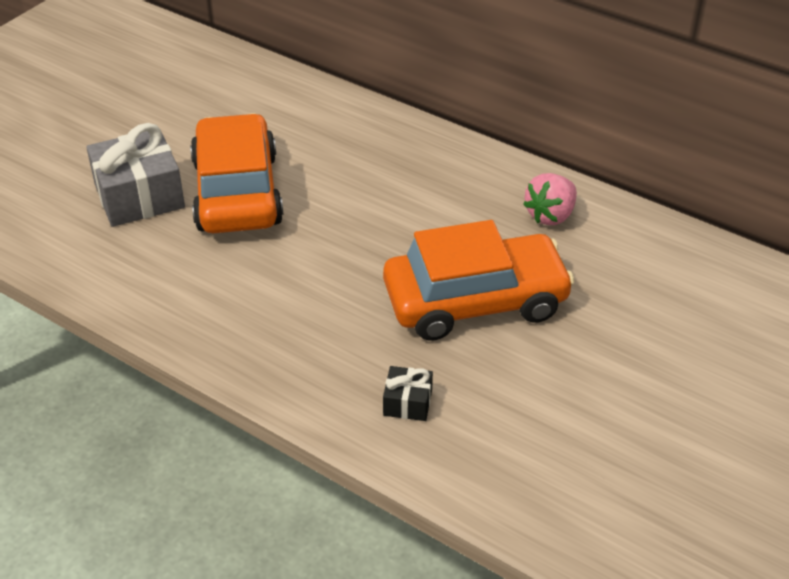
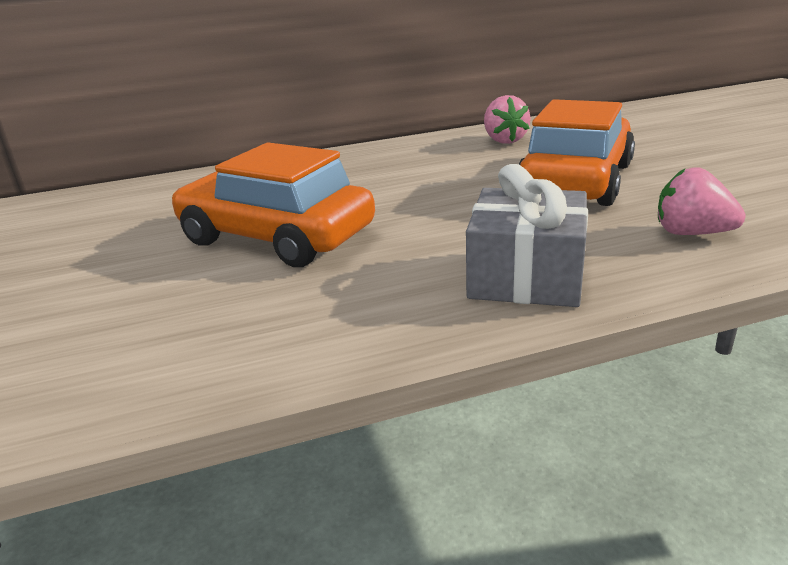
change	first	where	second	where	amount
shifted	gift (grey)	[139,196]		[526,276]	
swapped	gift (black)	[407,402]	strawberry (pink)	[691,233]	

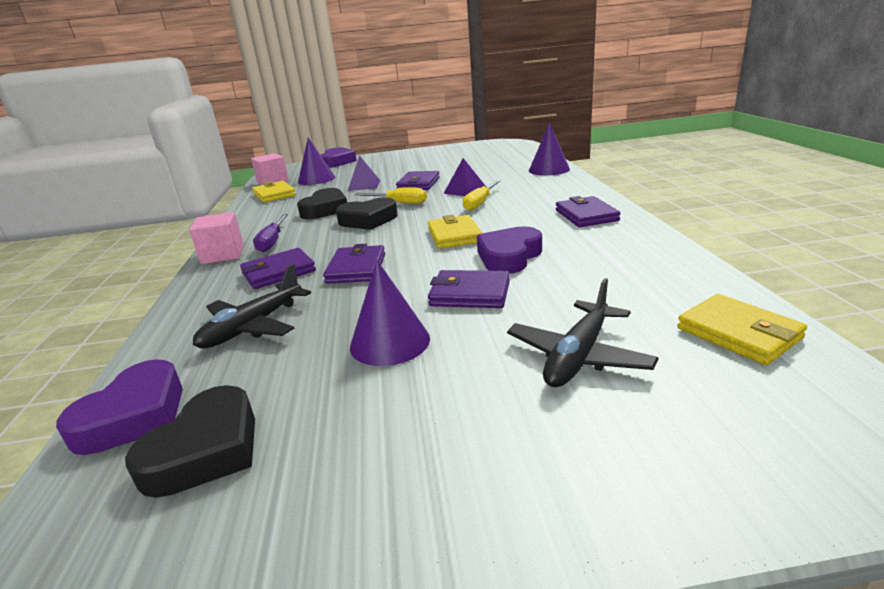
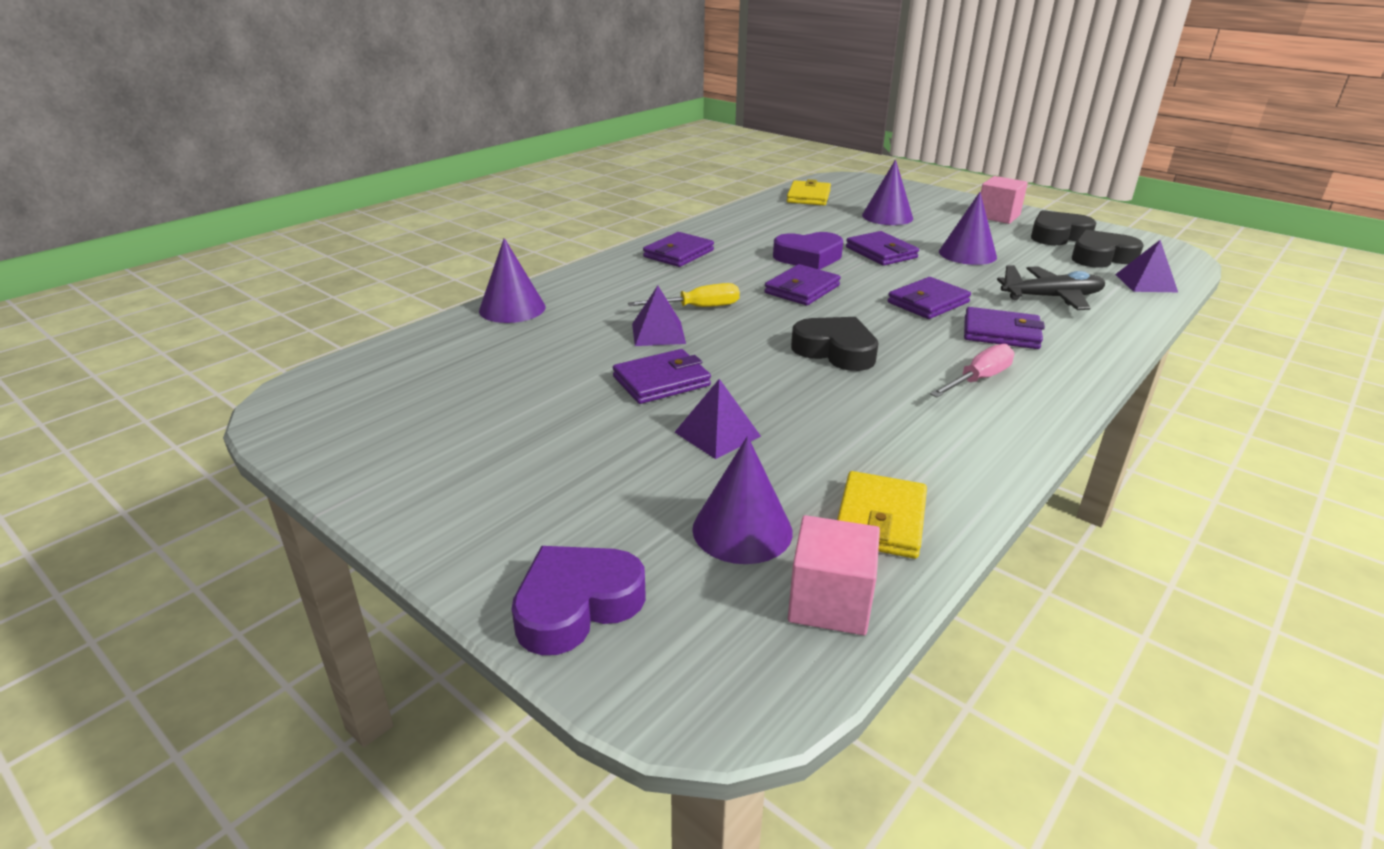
change	first	where	second	where	amount
repainted	wallet (yellow)	[454,235]	wallet (purple)	[802,289]	
swapped	plane (black)	[578,356]	cone (purple)	[887,216]	
repainted	screwdriver (purple)	[272,242]	screwdriver (pink)	[978,379]	
shifted	cube (pink)	[223,254]		[998,216]	
shifted	heart (black)	[325,209]		[1058,235]	
swapped	heart (purple)	[134,416]	pyramid (purple)	[1145,283]	
gone	screwdriver (yellow)	[399,203]			

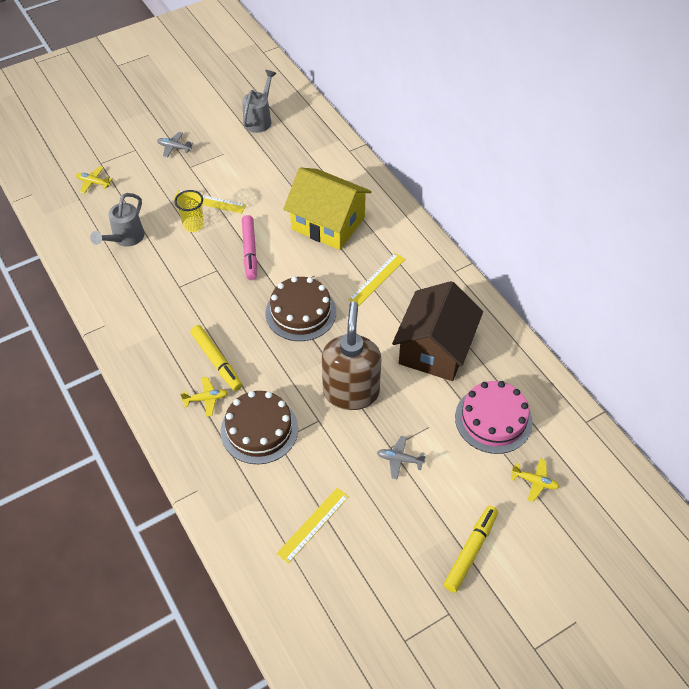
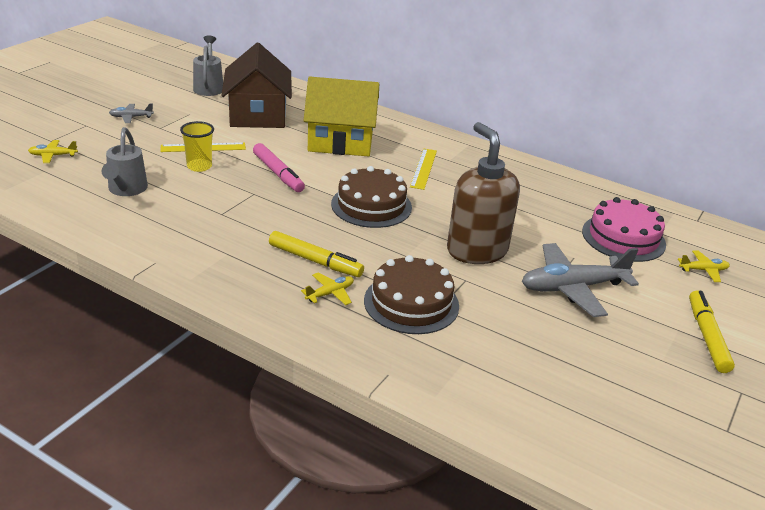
change	first	where	second	where	amount
shifted	house (brown)	[435,349]		[258,114]	
scaled	plane (grey)	[399,460]		[573,288]	x2.14
gone	ruler (yellow)	[313,524]			

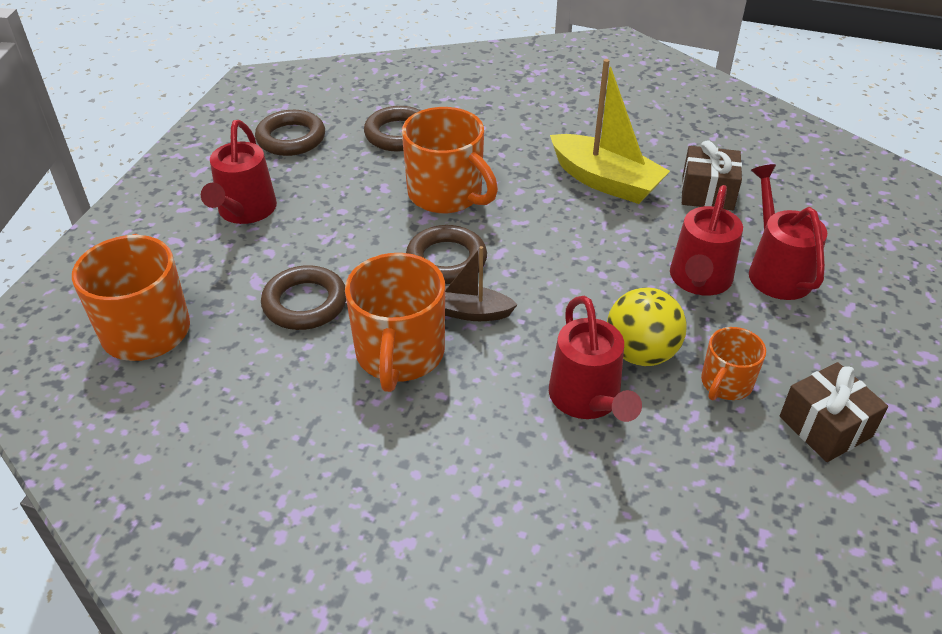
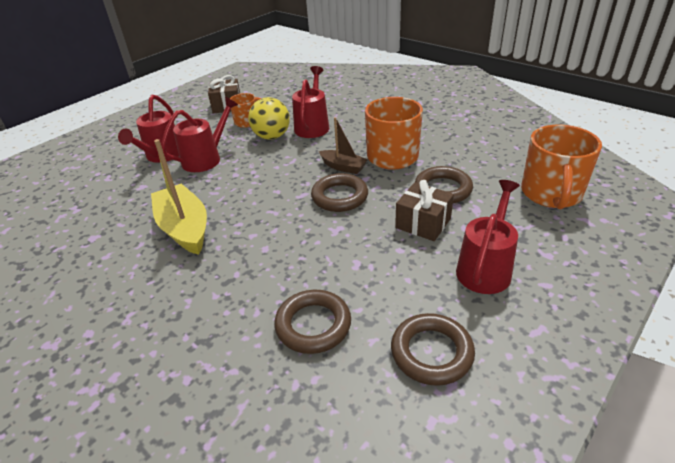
change	first	where	second	where	amount
shifted	gift (brown)	[707,193]		[423,223]	
gone	mug (orange)	[446,194]			

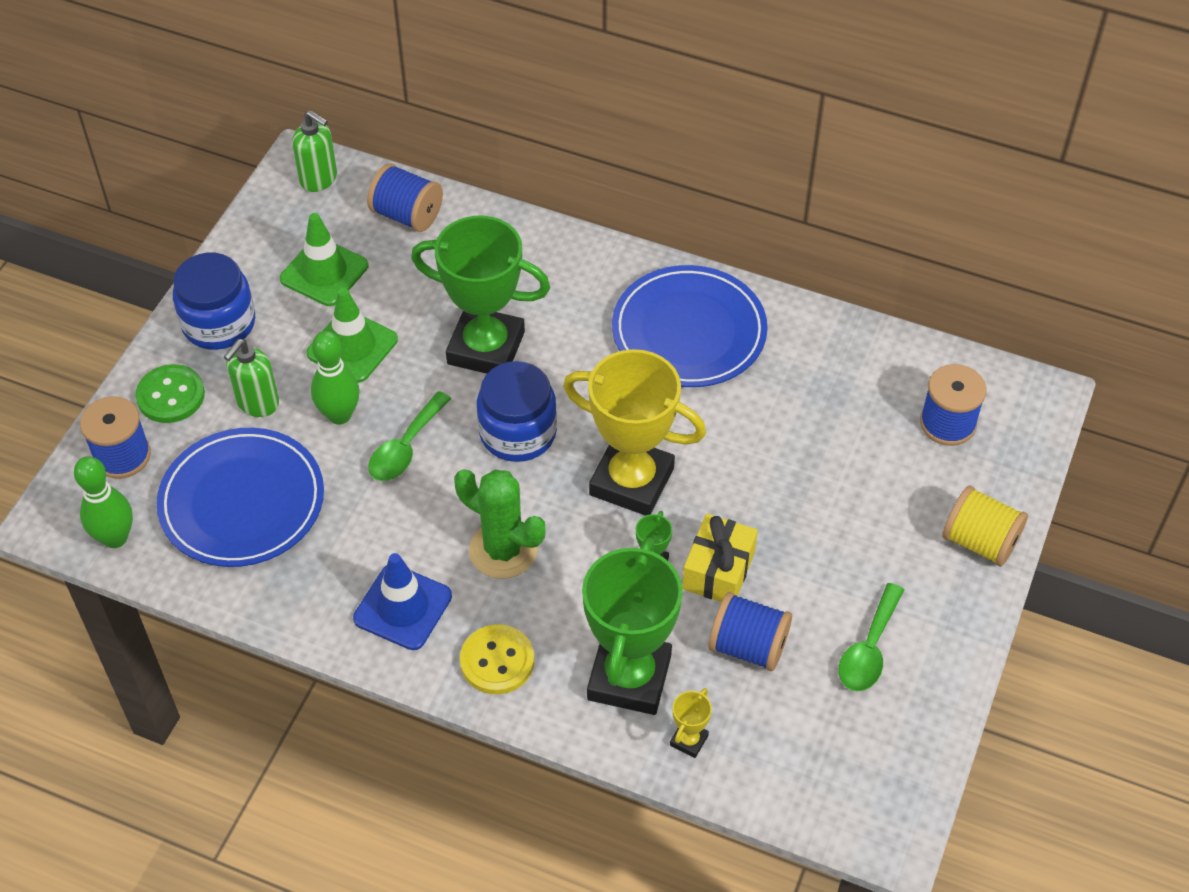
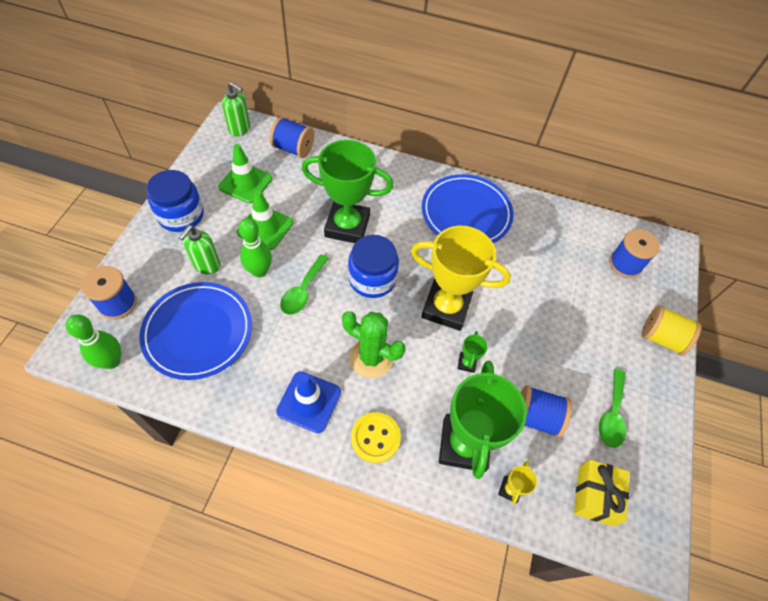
change	first	where	second	where	amount
shifted	gift (yellow)	[718,570]		[595,495]	
gone	button (green)	[171,395]			

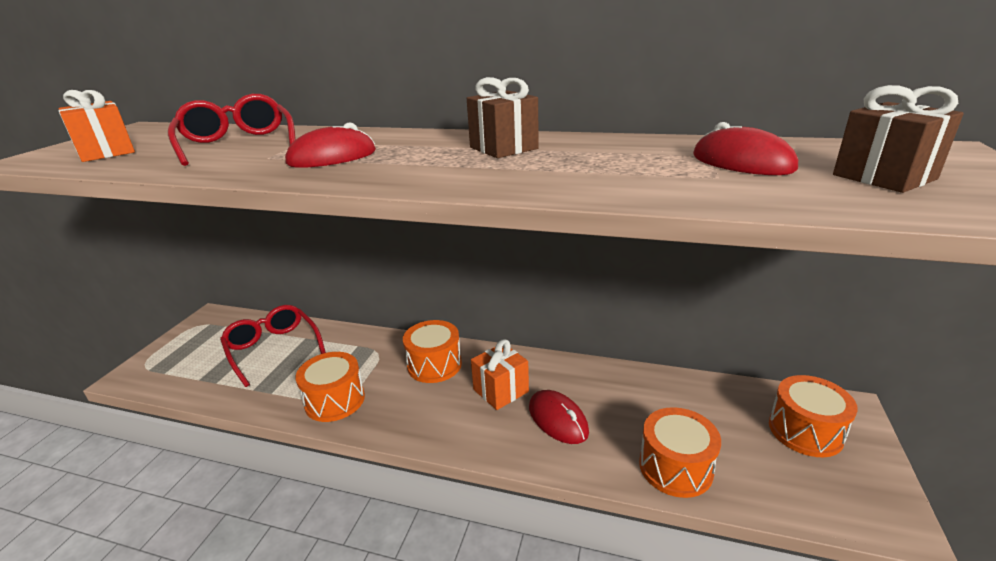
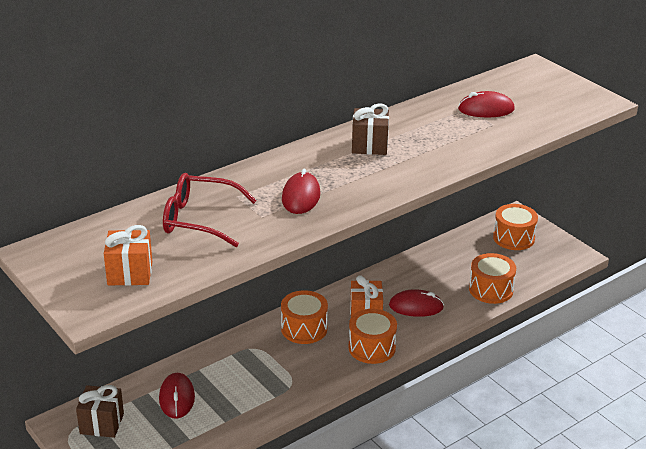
change	first	where	second	where	amount
shifted	gift (brown)	[884,177]		[102,424]	
swapped	glasses (red)	[273,349]	mouse (red)	[177,398]	
shifted	drum (orange)	[335,400]		[372,348]	

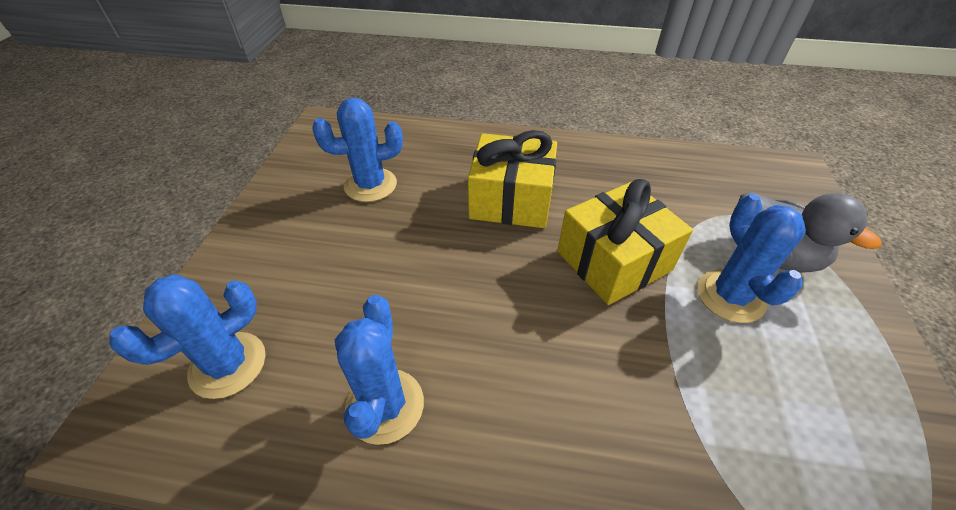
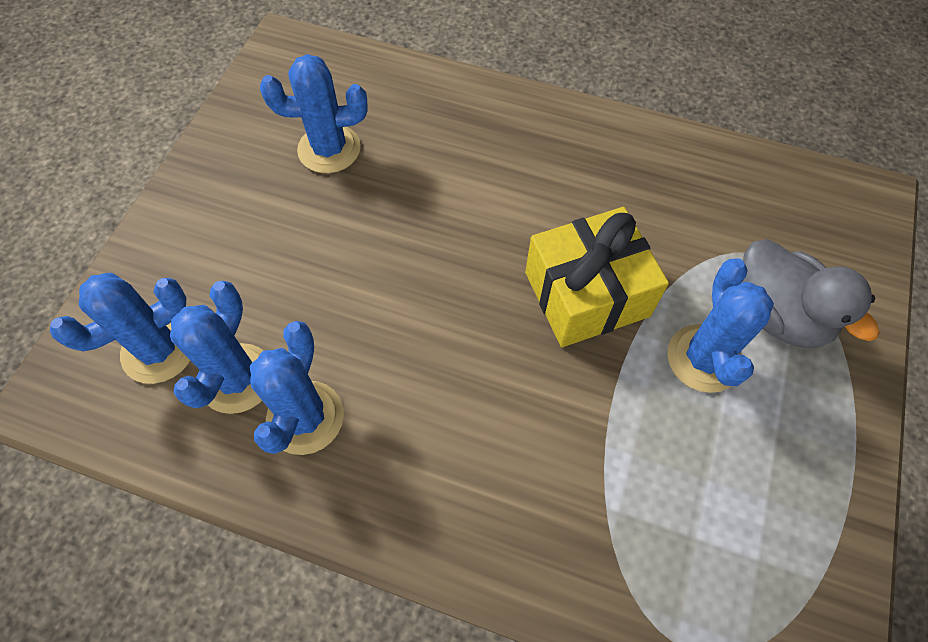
change	first	where	second	where	amount
new			cactus (blue)	[237,378]	
gone	gift (yellow)	[511,200]			

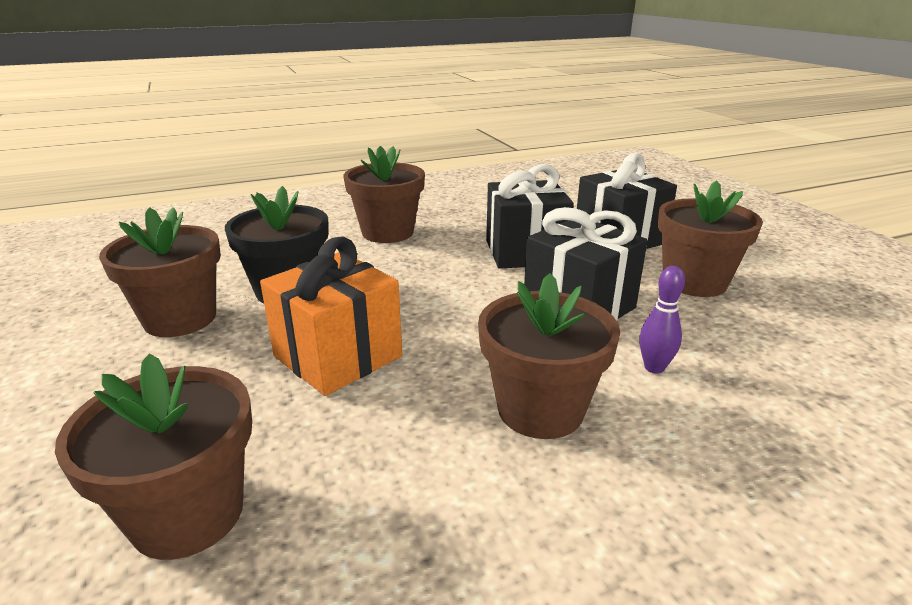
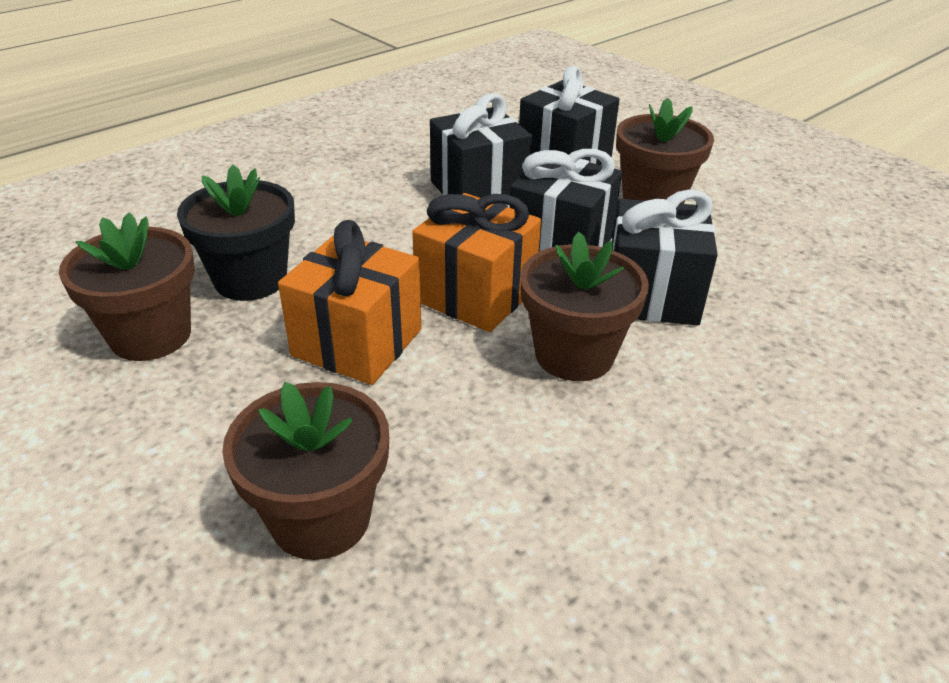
change	first	where	second	where	amount
new			gift (orange)	[476,295]	
swapped	bowling pin (purple)	[654,368]	gift (black)	[651,295]	
gone	flower pot (brown)	[387,232]			

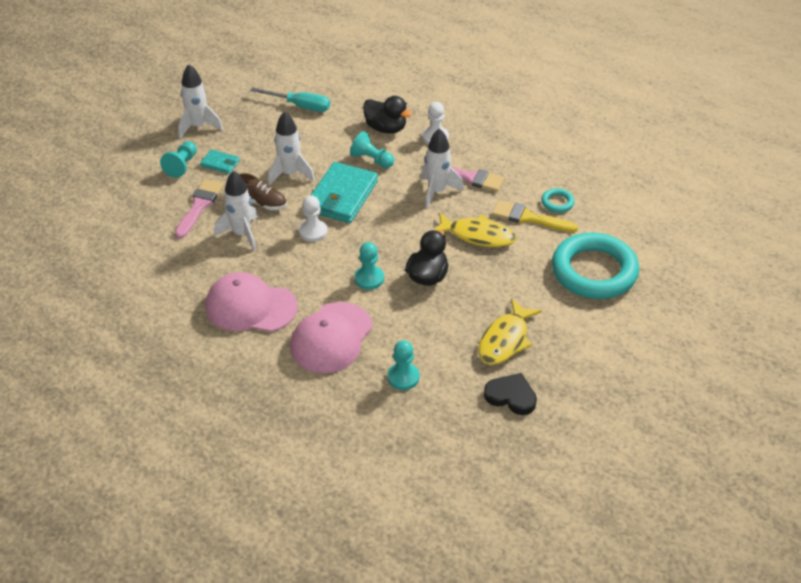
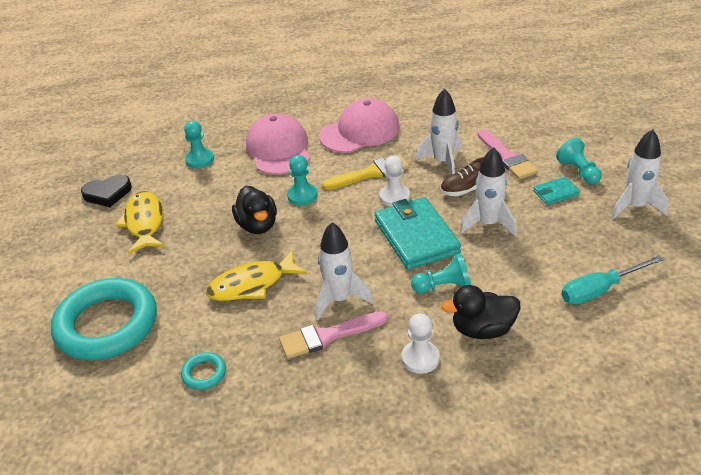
change	first	where	second	where	amount
shifted	brush (yellow)	[529,218]		[370,173]	

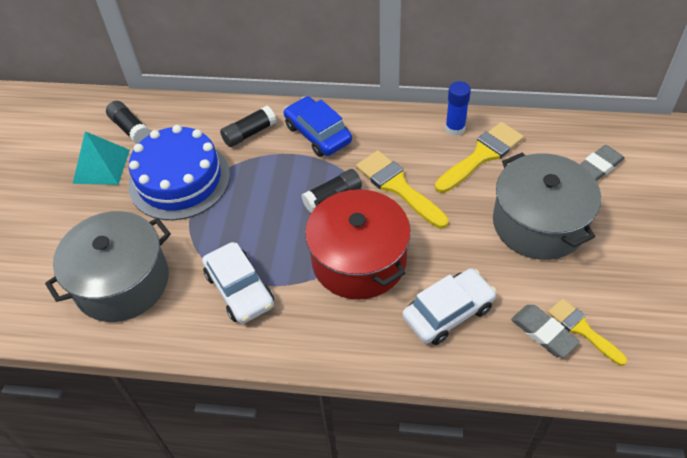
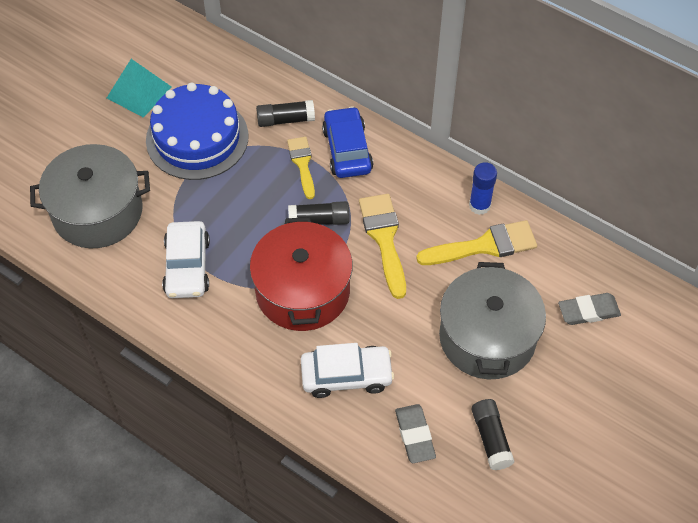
change	first	where	second	where	amount
shifted	brush (yellow)	[582,329]		[302,164]	
shifted	glue stick (black)	[130,128]		[491,438]	

